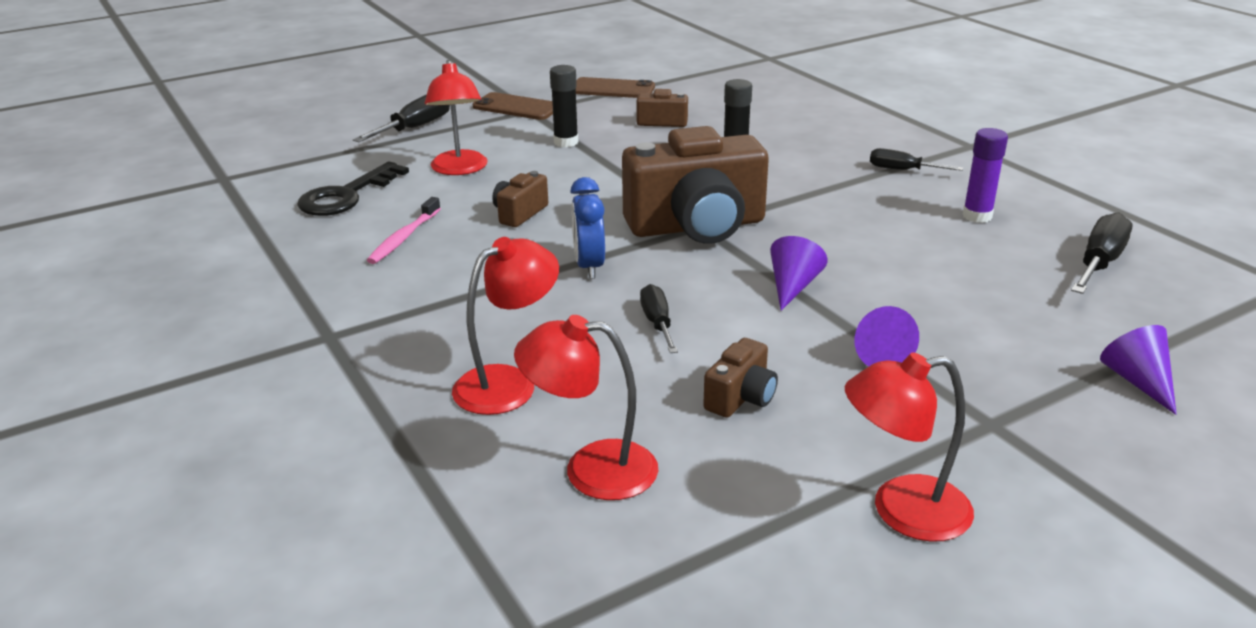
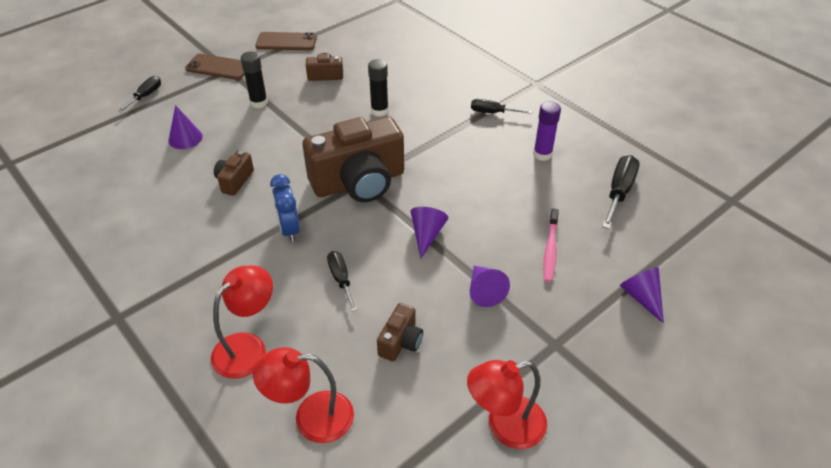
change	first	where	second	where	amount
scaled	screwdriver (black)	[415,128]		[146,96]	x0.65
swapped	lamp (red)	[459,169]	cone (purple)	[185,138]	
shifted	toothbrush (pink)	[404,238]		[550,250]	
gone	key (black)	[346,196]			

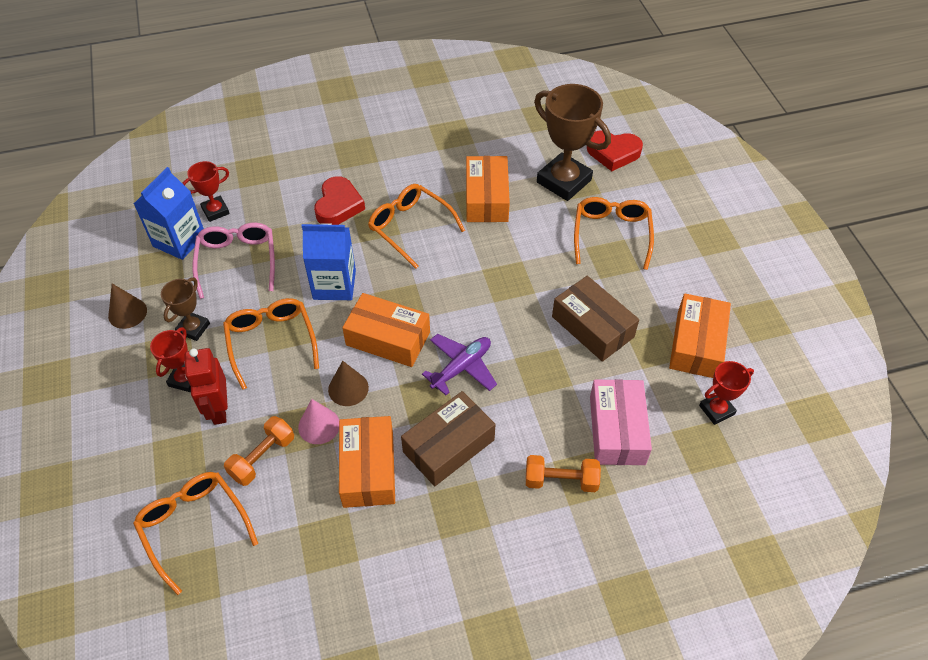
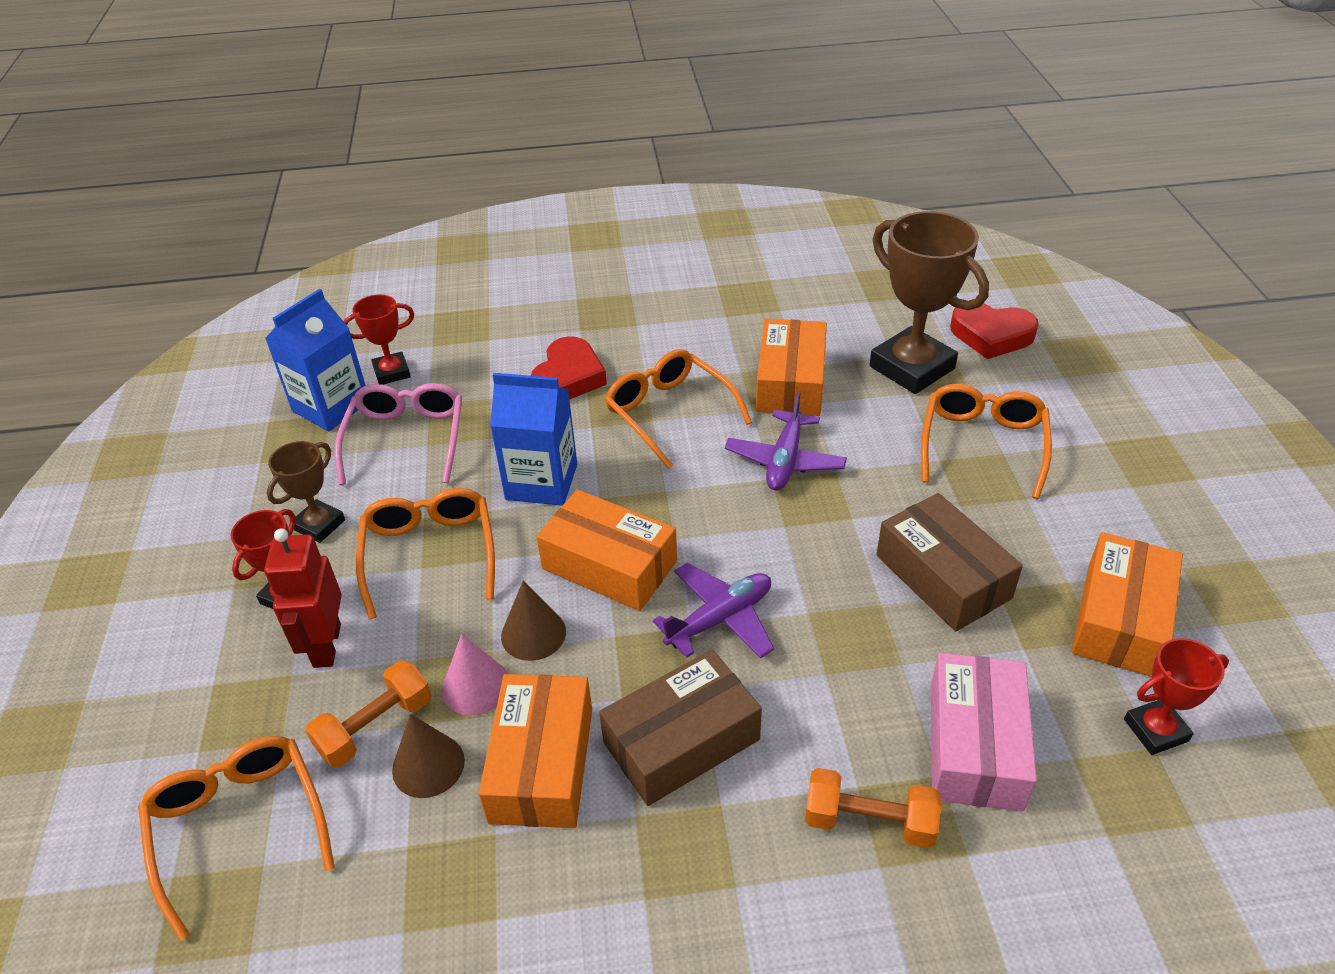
change	first	where	second	where	amount
shifted	cone (brown)	[127,313]		[428,765]	
new			plane (purple)	[785,461]	

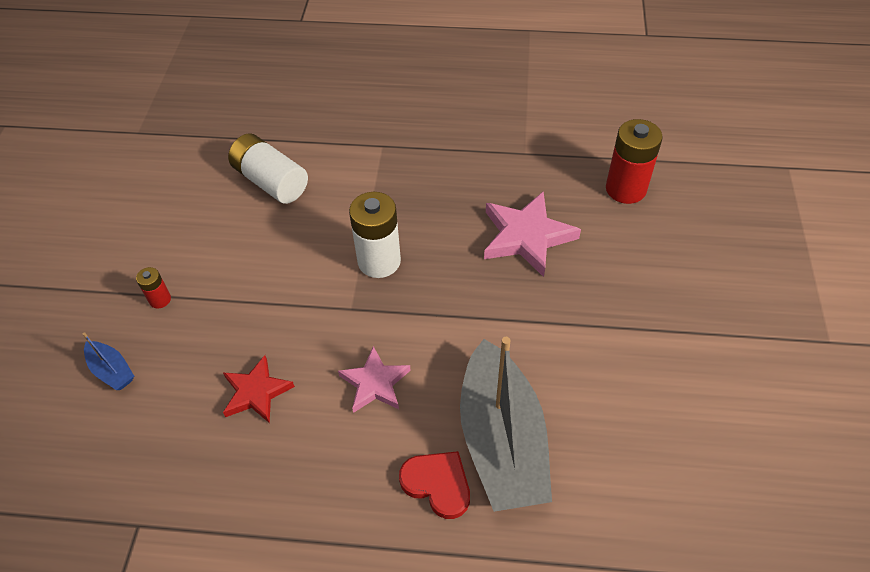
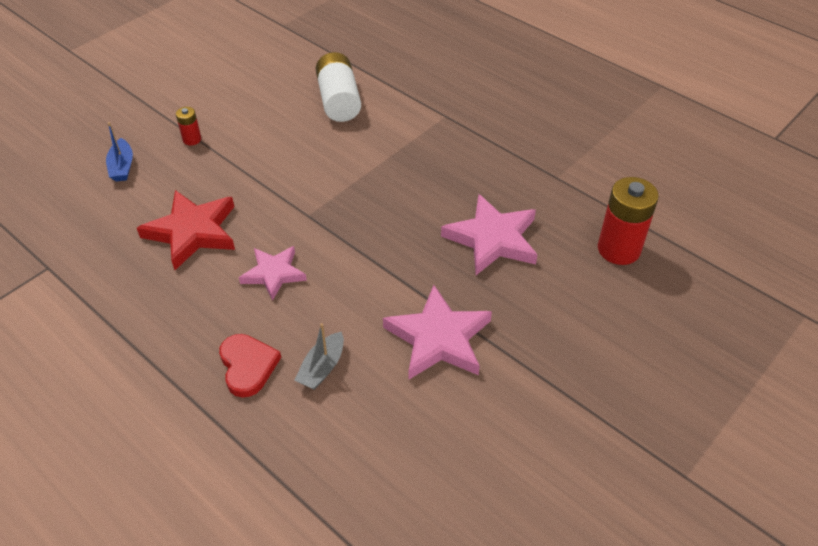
change	first	where	second	where	amount
scaled	star (red)	[256,392]		[192,232]	x1.56
scaled	boat (grey)	[501,440]		[322,368]	x0.42
new			star (pink)	[438,338]	
gone	battery (white)	[379,261]			

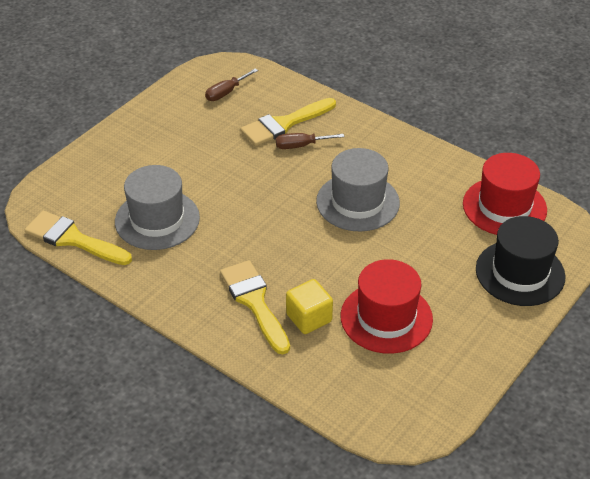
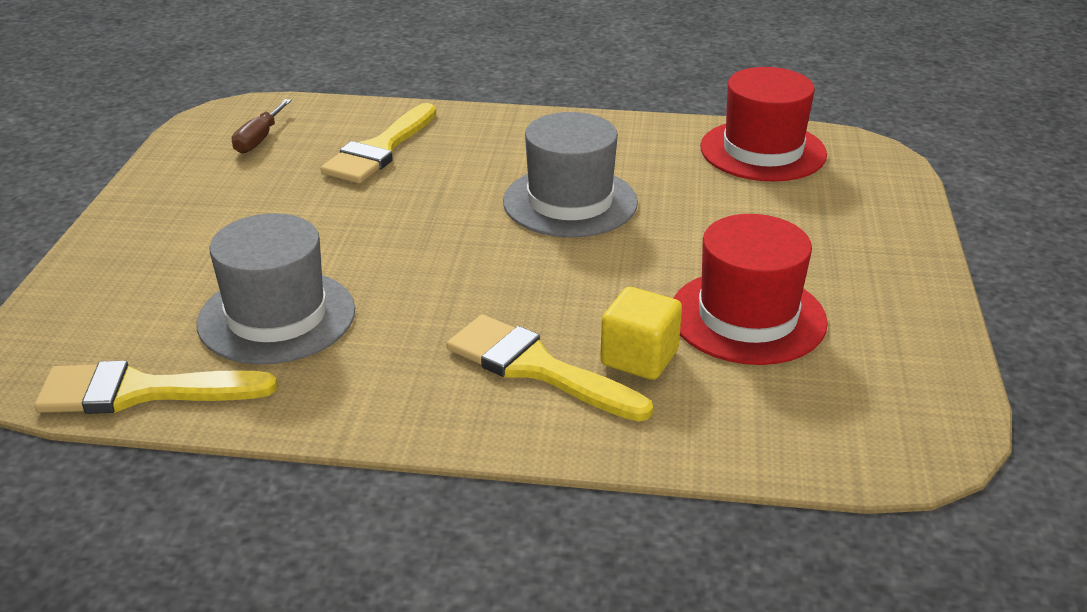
change	first	where	second	where	amount
gone	screwdriver (brown)	[301,146]			
gone	hat (black)	[520,273]			

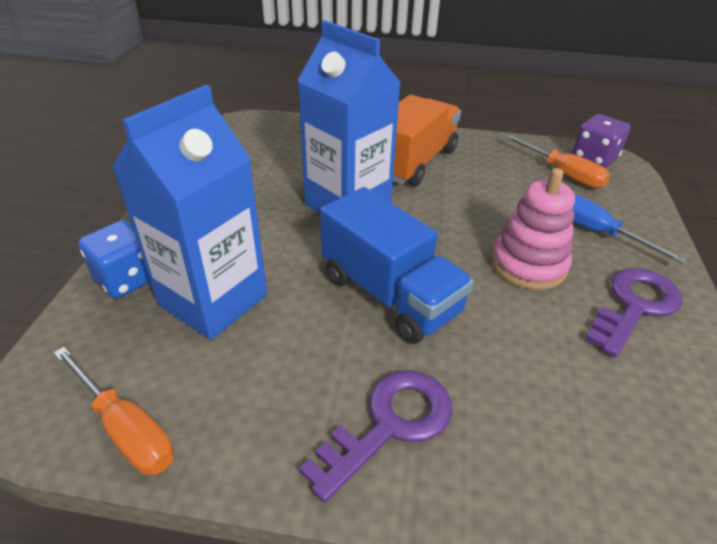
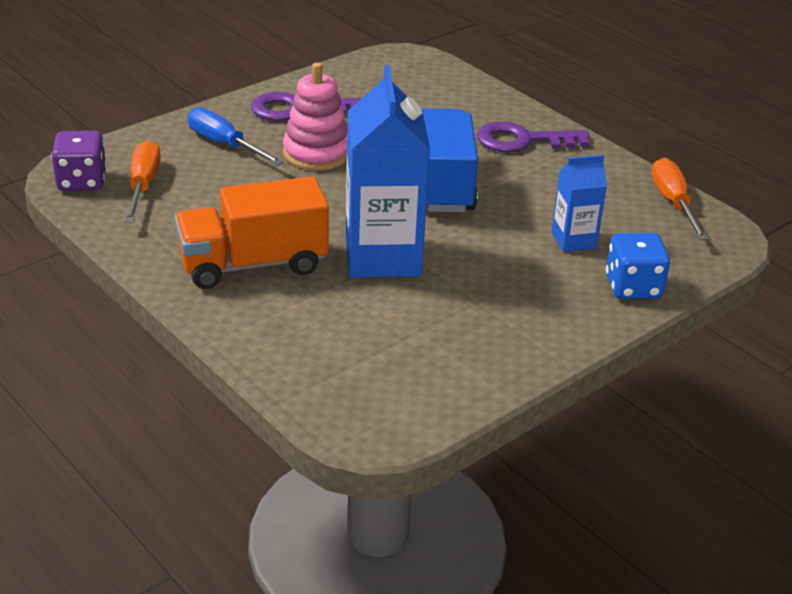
change	first	where	second	where	amount
rotated	screwdriver (blue)	[595,231]		[224,144]	135 degrees clockwise
scaled	carton (blue)	[213,300]		[573,240]	x0.51

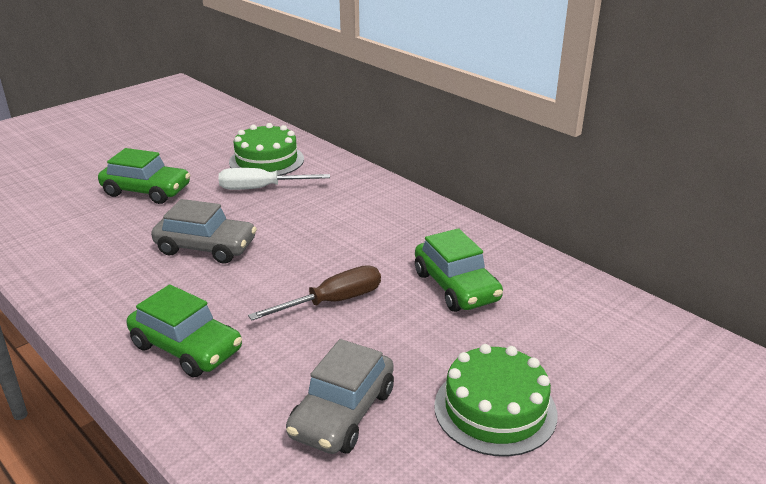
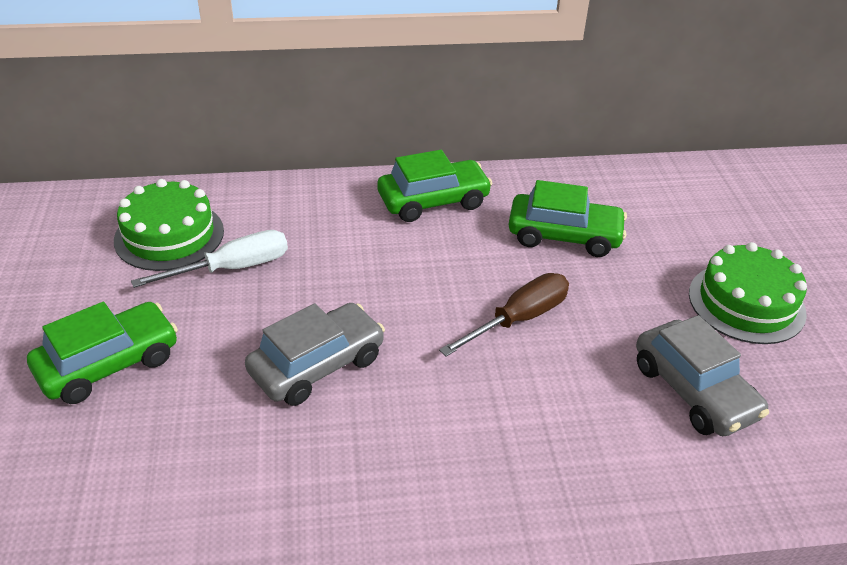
change	first	where	second	where	amount
rotated	screwdriver (white)	[261,188]		[232,268]	150 degrees counterclockwise
shifted	car (green)	[186,348]		[433,201]	
rotated	screwdriver (brown)	[333,301]		[518,319]	45 degrees clockwise

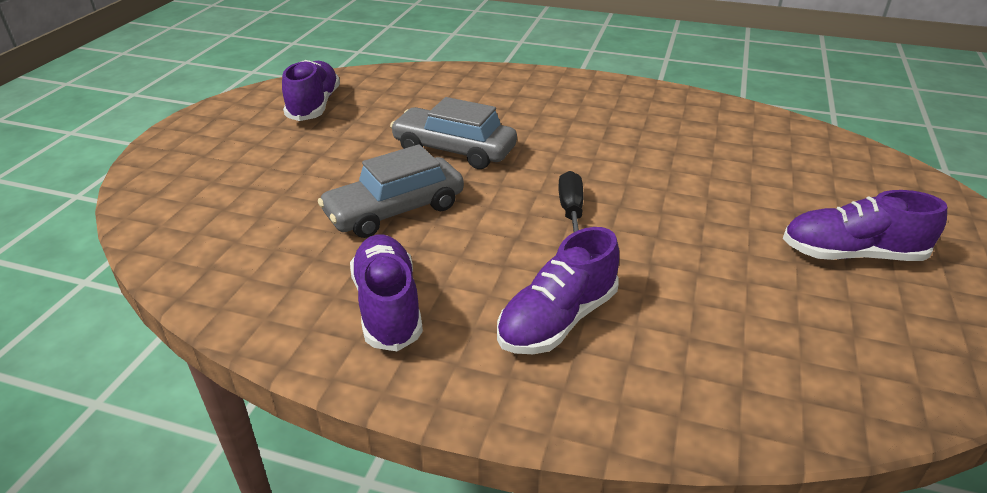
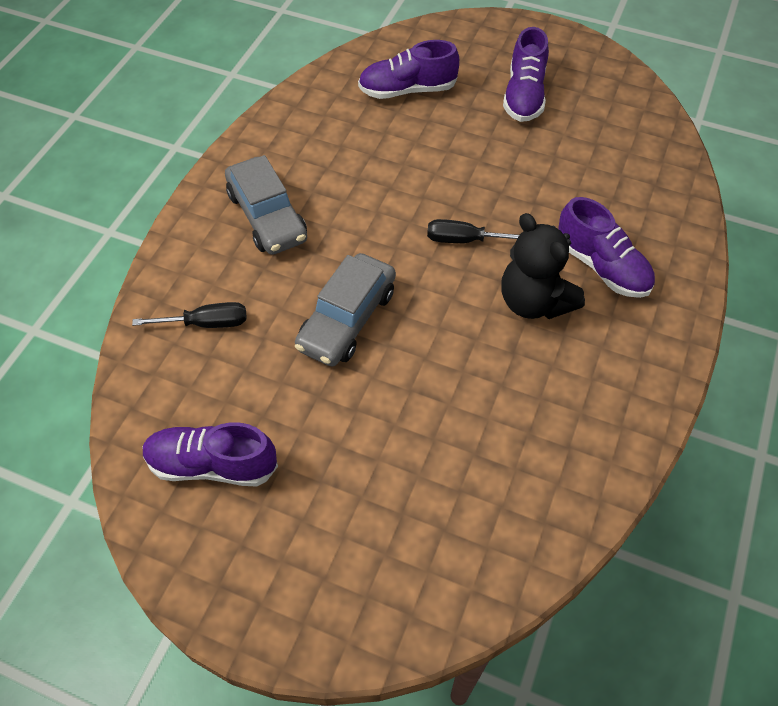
change	first	where	second	where	amount
new			screwdriver (black)	[206,323]	
shifted	car (grey)	[395,210]		[267,216]	
shifted	shoe (purple)	[388,307]		[407,90]	
new			teddy bear (black)	[534,302]	

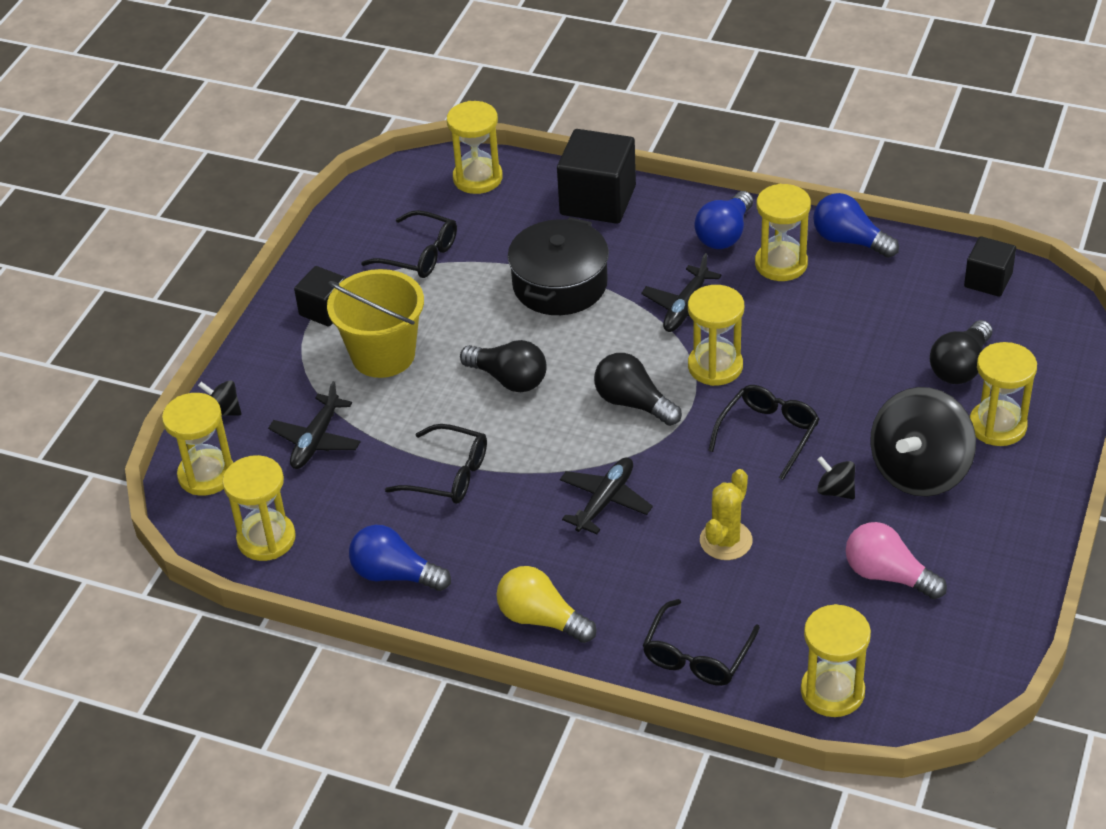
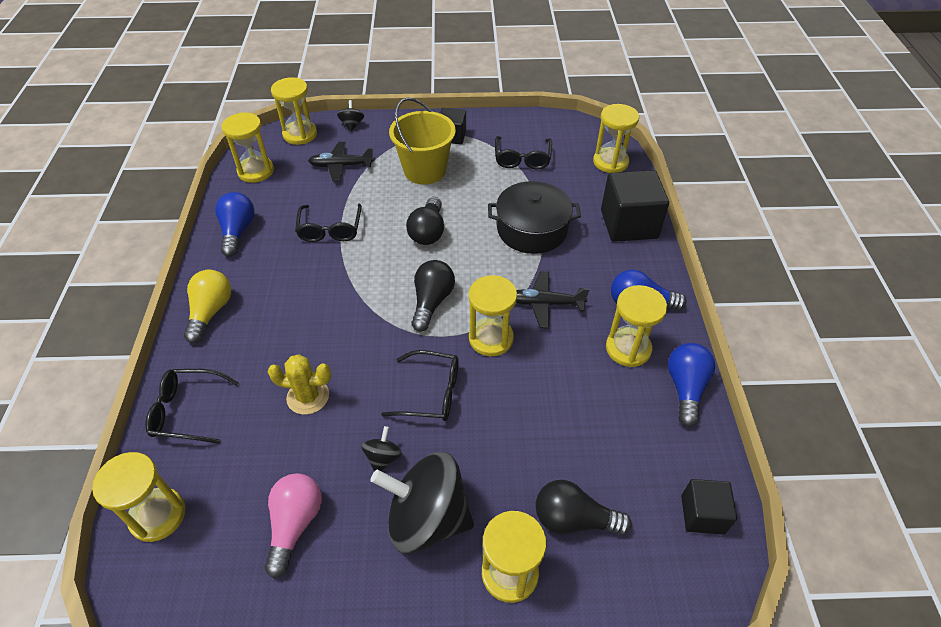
change	first	where	second	where	amount
gone	plane (black)	[605,501]			

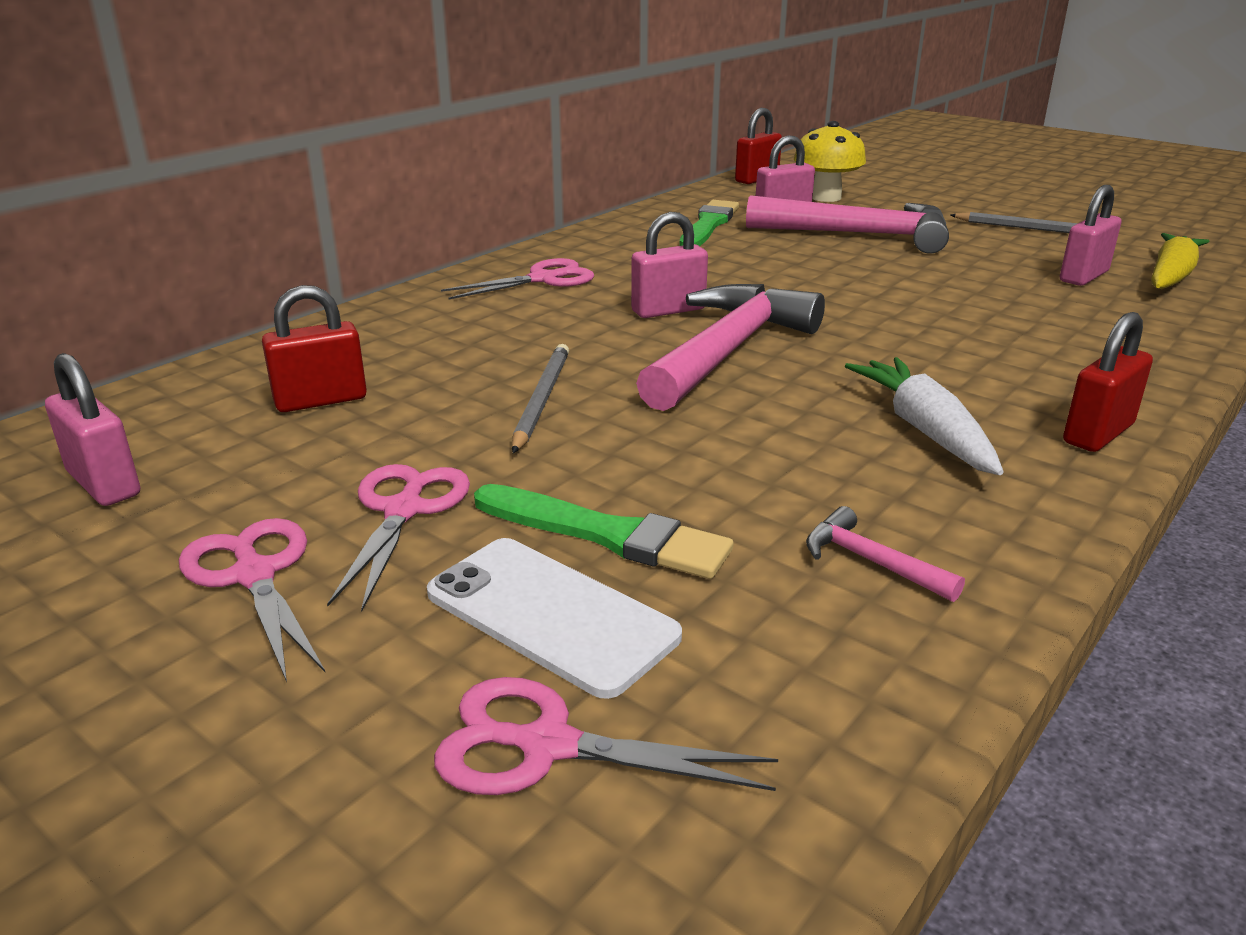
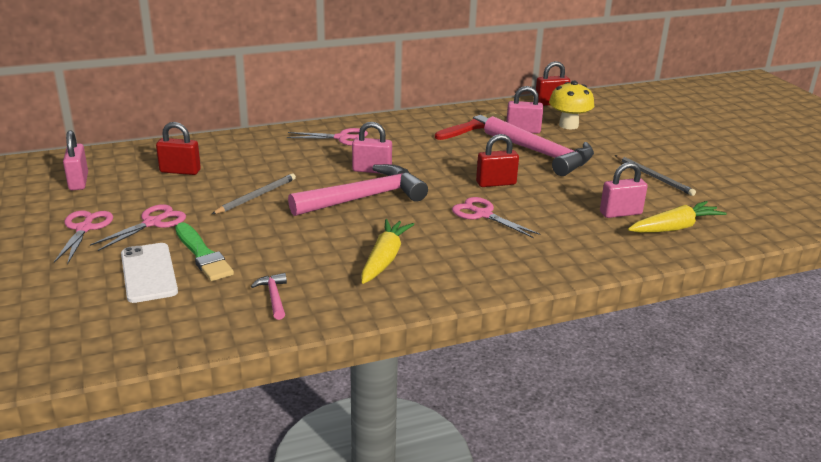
change	first	where	second	where	amount
repainted	carrot (white)	[924,430]	carrot (yellow)	[384,259]	
repainted	brush (green)	[708,225]	brush (red)	[471,127]	
shifted	scissors (pink)	[547,745]		[483,214]	
shifted	padlock (red)	[1098,434]		[496,183]	

